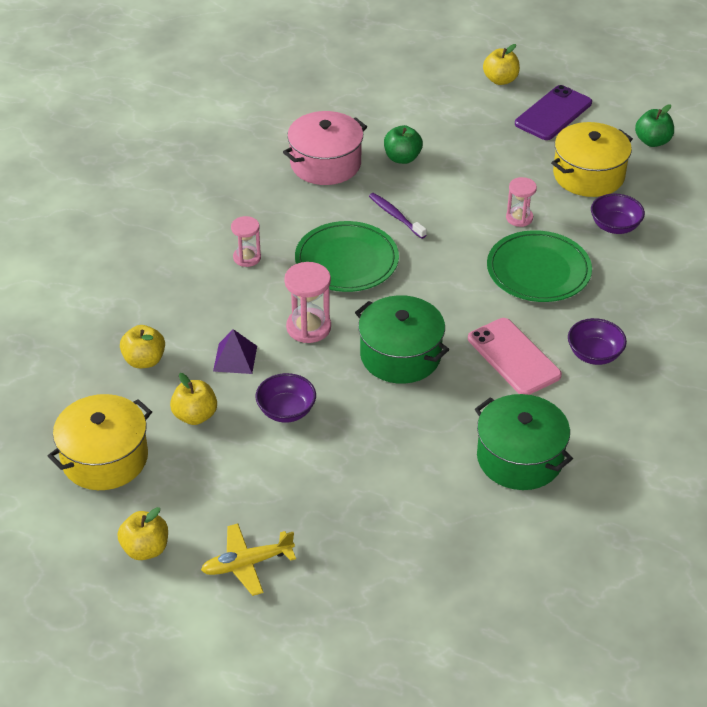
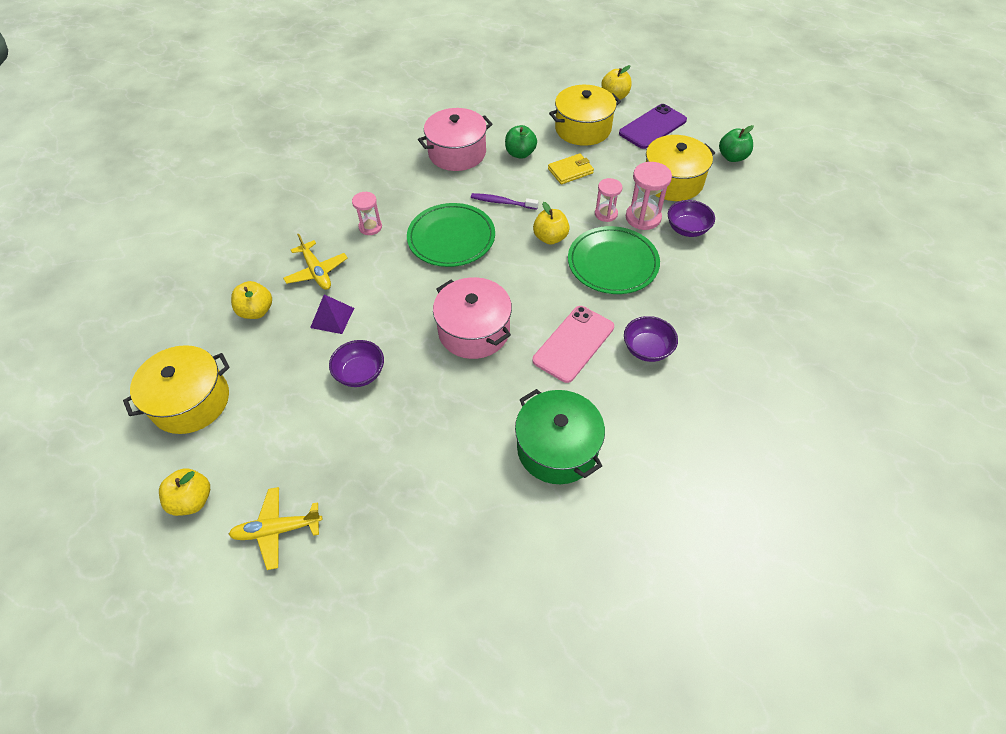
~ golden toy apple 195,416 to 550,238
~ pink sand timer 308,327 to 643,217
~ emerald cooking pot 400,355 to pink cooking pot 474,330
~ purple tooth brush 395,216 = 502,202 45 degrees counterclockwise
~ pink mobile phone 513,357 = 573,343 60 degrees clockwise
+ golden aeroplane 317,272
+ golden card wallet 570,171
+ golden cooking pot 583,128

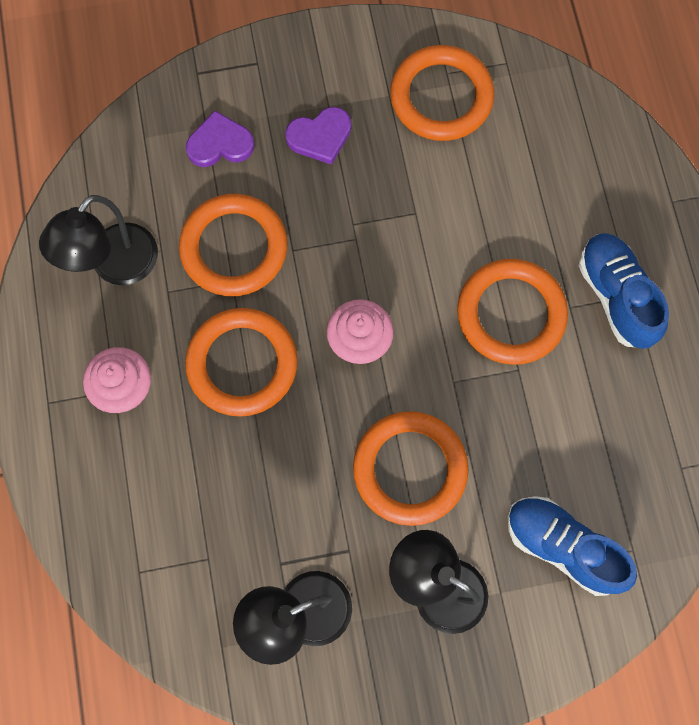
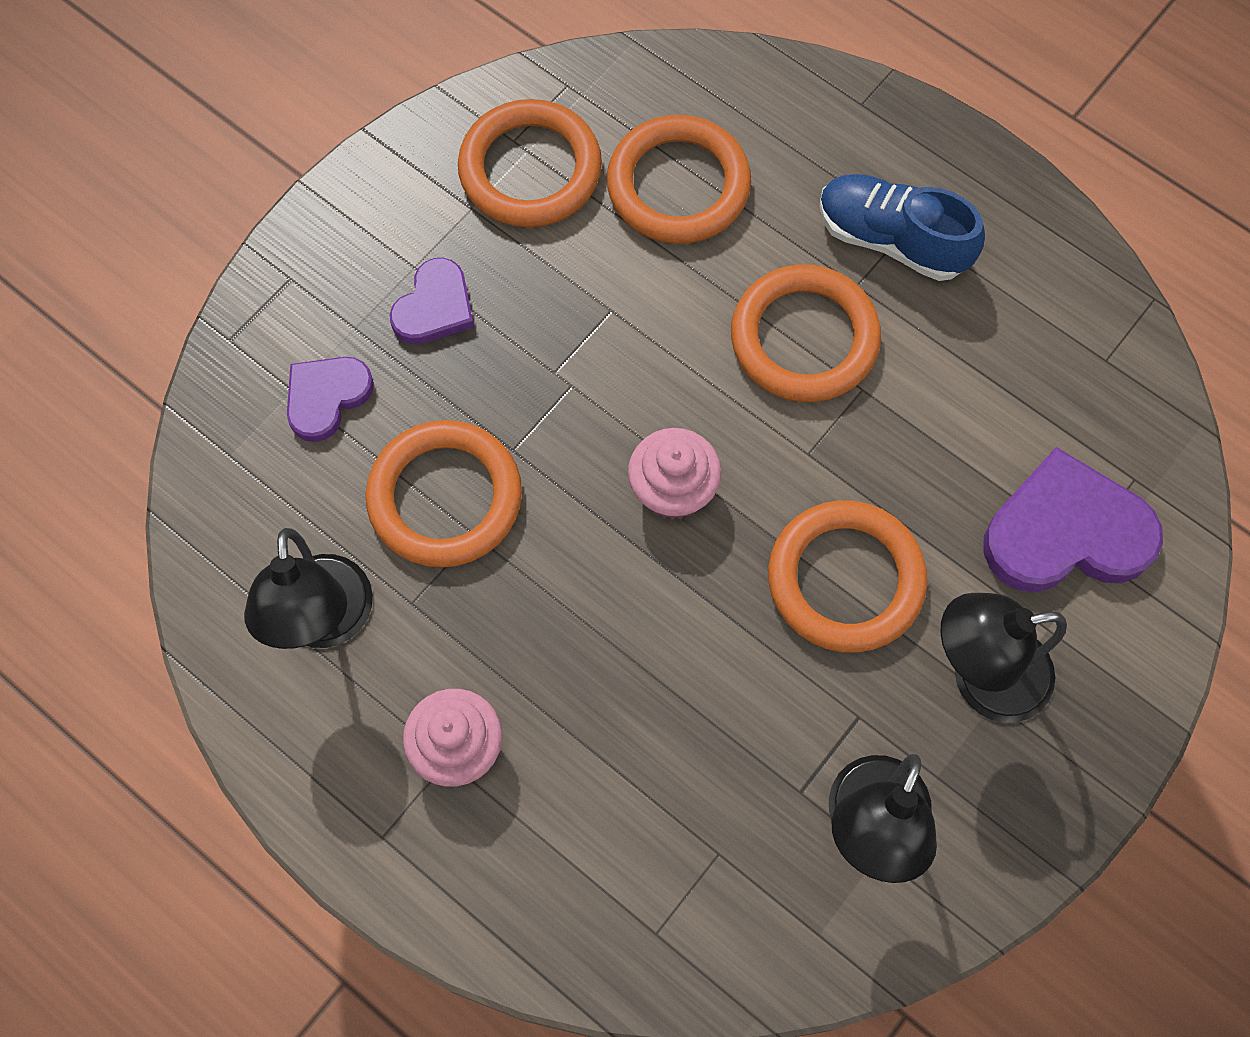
~ bright orange torus 242,364 to 678,185
~ blue sneaker 562,547 to purple love heart 1066,532

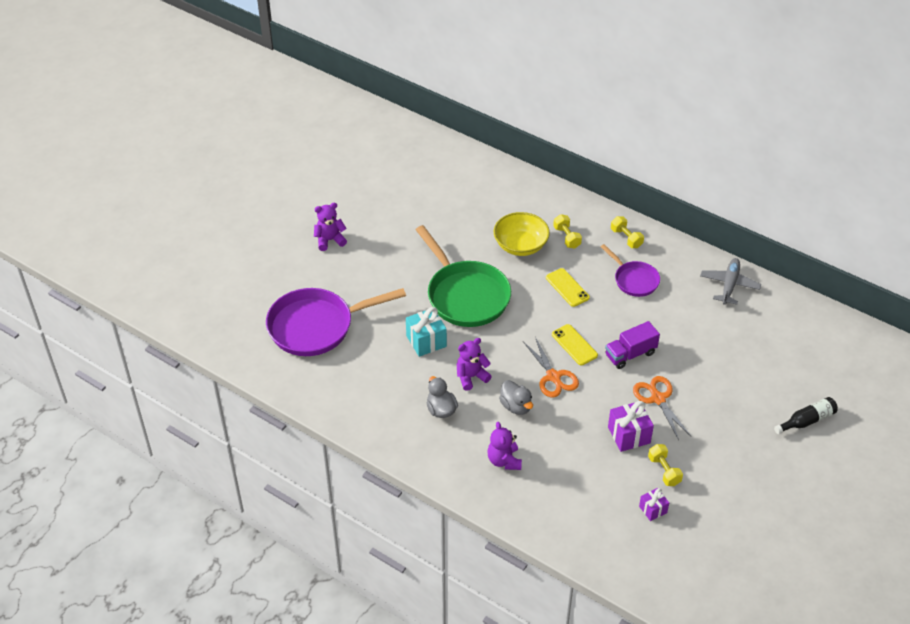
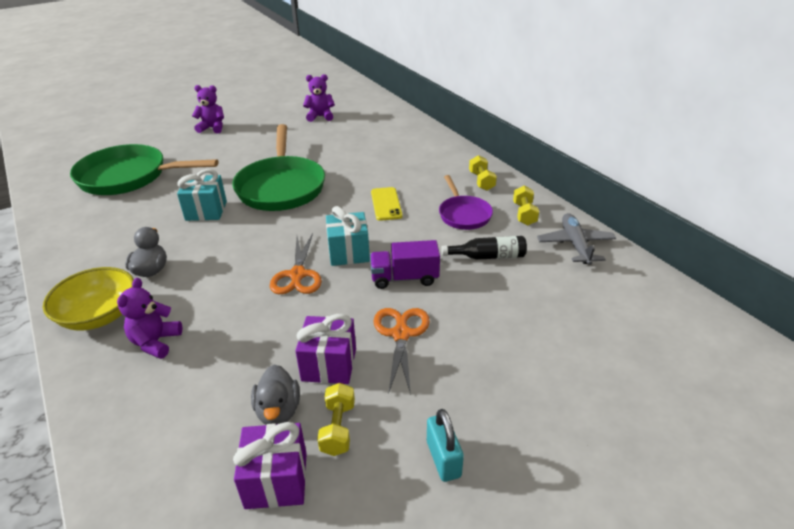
~ purple frying pan 316,326 to emerald frying pan 129,177
~ purple stuffed bear 471,377 to 320,116
~ golden deep dish 520,245 to 99,315
~ ash-grey toy duck 516,406 to 278,411
~ golden mobile phone 574,345 to turquoise wrapped gift 348,252
~ golden dumbbell 566,237 to 524,214
~ purple wrapped gift 653,509 = 276,480 x1.66
~ ash-grey aeroplane 729,285 = 575,244 45 degrees counterclockwise
~ jet-black bottle 807,420 to 488,256
+ turquoise lock 443,459

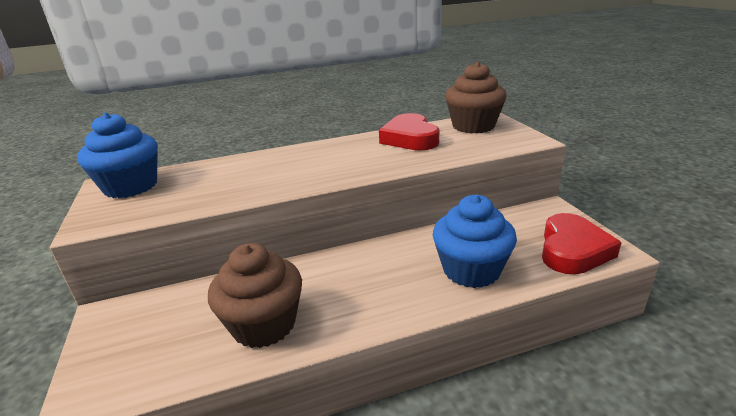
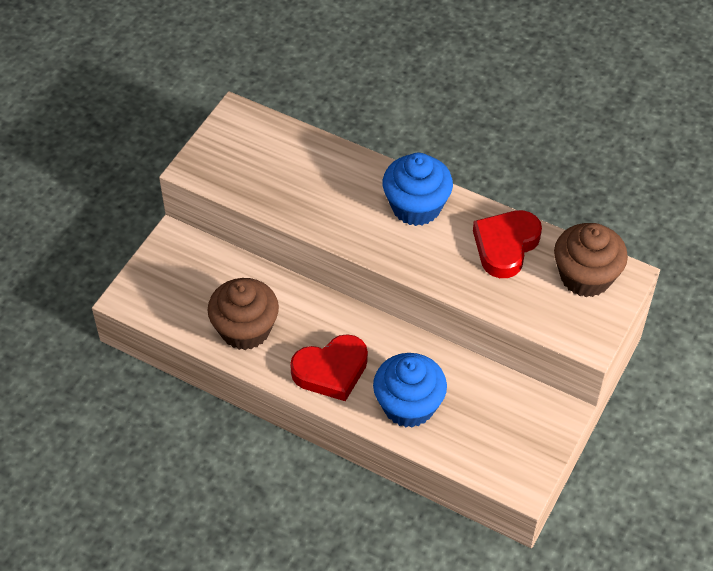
~ blue cupcake 131,186 to 416,206
~ red love heart 572,250 to 331,371

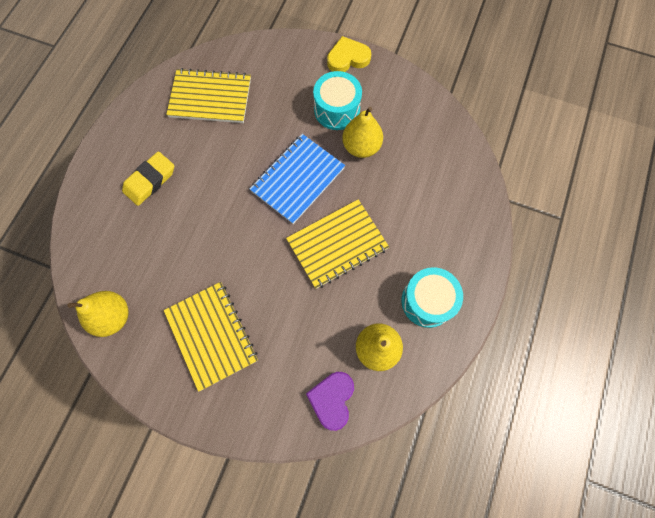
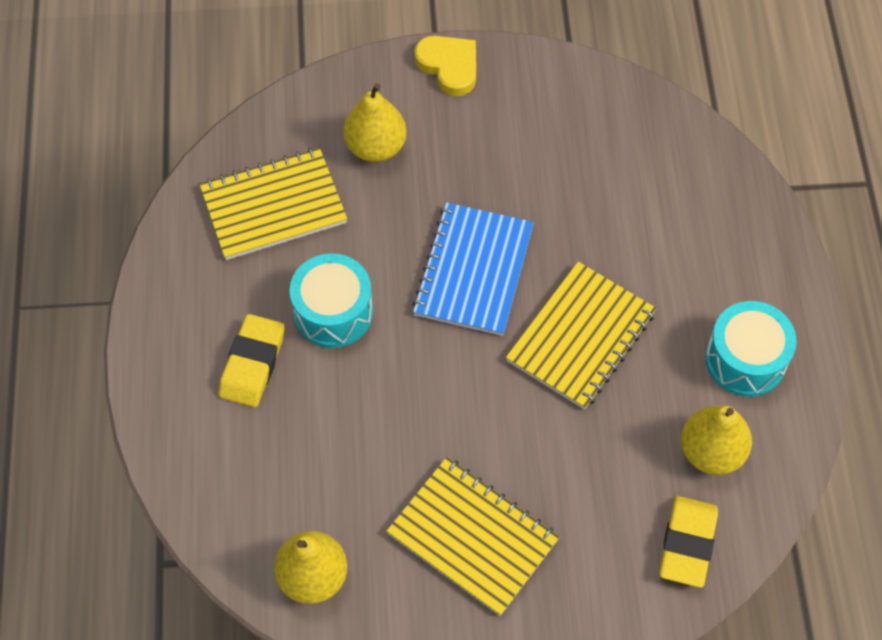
~ purple love heart 332,399 to golden eraser 687,544
~ turquoise drum 337,110 to 333,312
~ golden love heart 348,58 = 449,66 90 degrees clockwise
~ golden pear 361,147 to 376,147

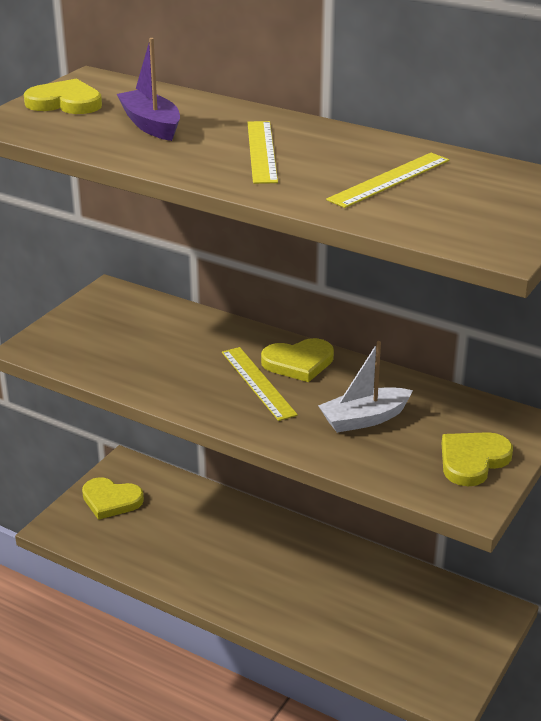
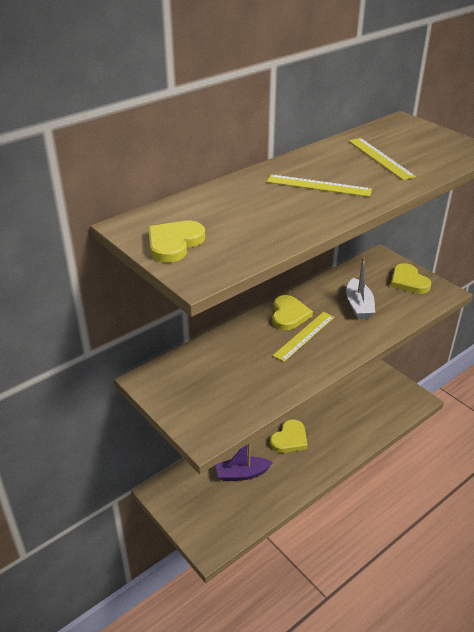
~ golden love heart 111,500 to 289,439
~ purple boat 151,125 to 242,474
~ golden measuring stick 258,383 = 304,336 45 degrees counterclockwise

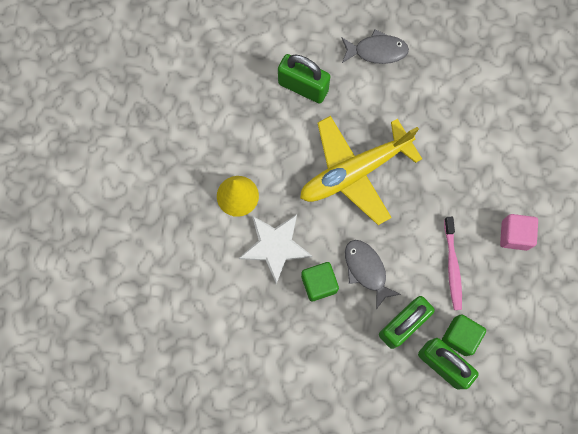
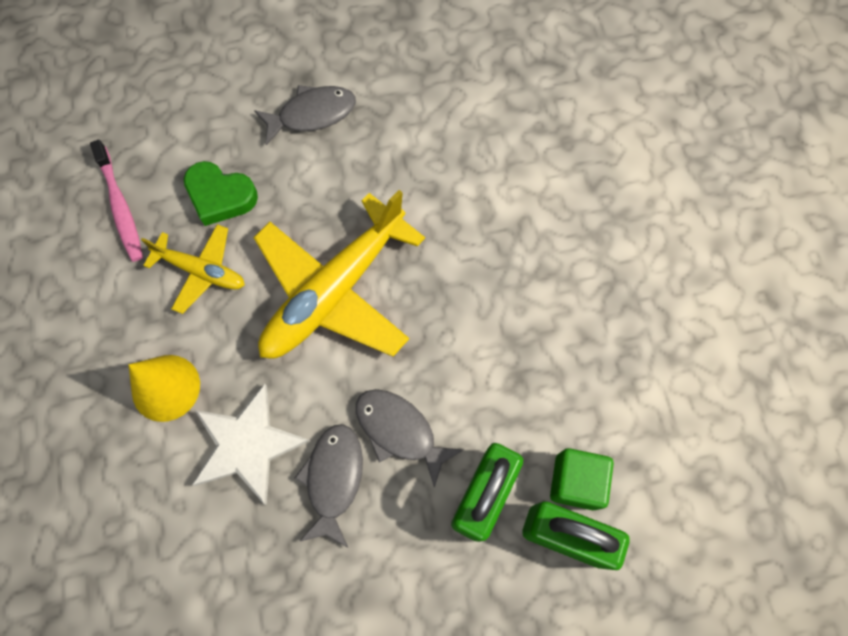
~ emerald lock 303,87 to emerald love heart 220,196
~ emerald cube 319,284 to ash-grey toy fish 333,479
~ pink tooth brush 452,266 to 120,207
- pink cube 514,235
+ golden aeroplane 201,271

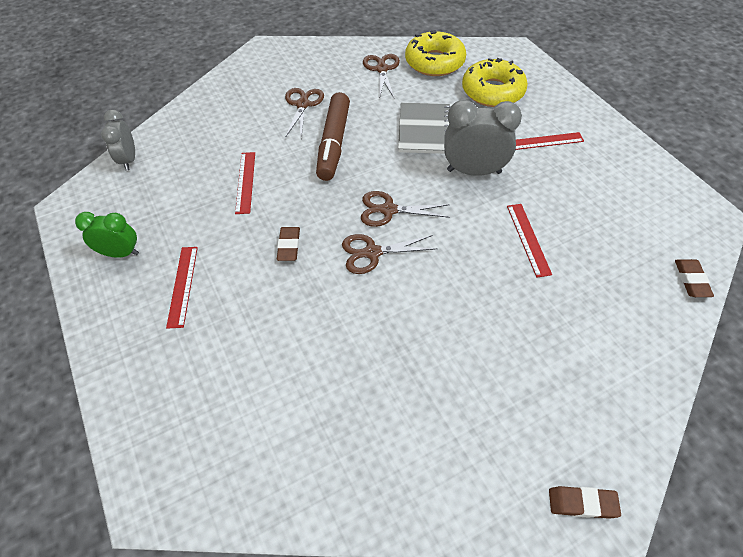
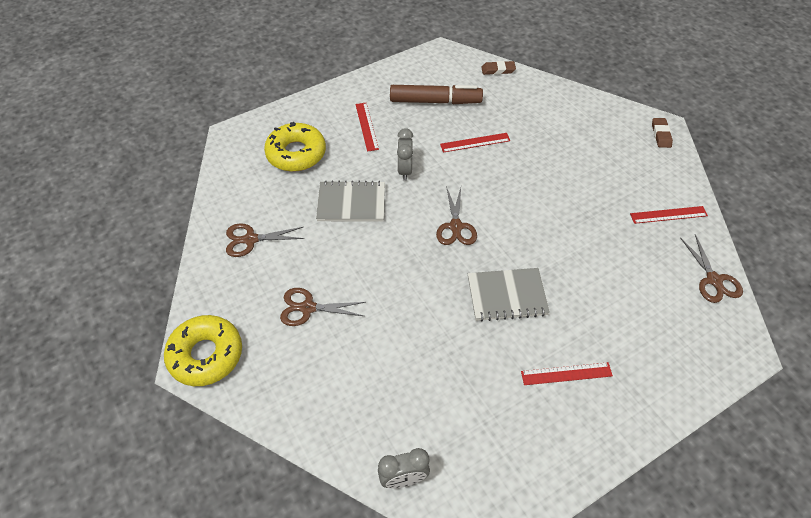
- emerald bedside clock 120,253
~ red measuring stick 245,182 to 668,215
~ russet eraser 289,246 to ash-grey notebook 507,295
~ russet felt pen 333,143 to 435,101
~ russet shears 372,253 to 713,280
~ golden glazed donut 434,62 to 206,355
~ ash-grey bedside clock 474,171 = 405,170 x0.63

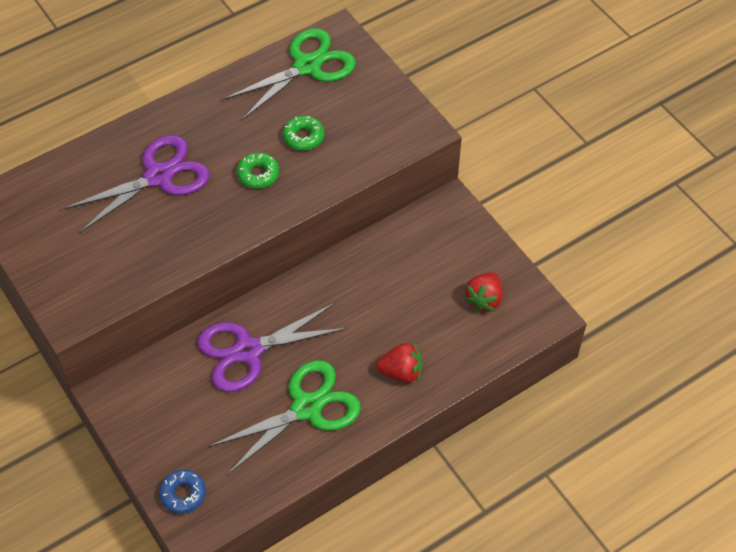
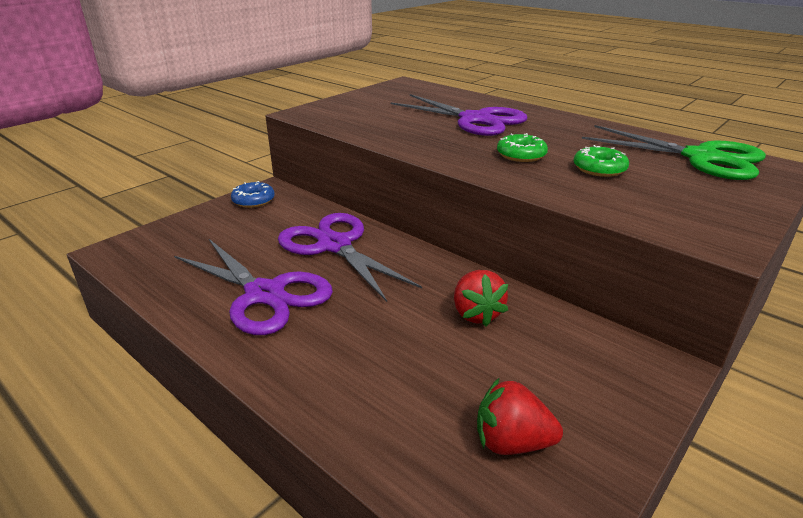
~ blue glazed donut 183,494 to 253,200
~ emerald shears 306,408 to purple shears 265,294
~ red berry 401,372 to 476,314

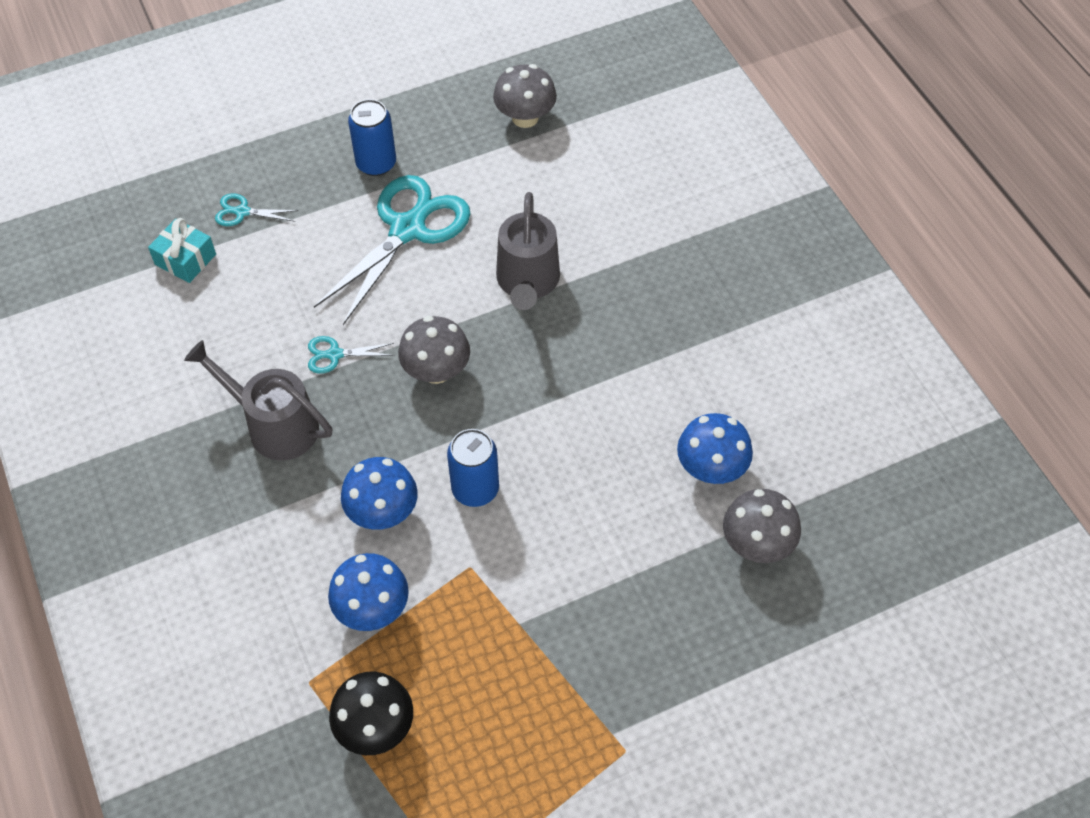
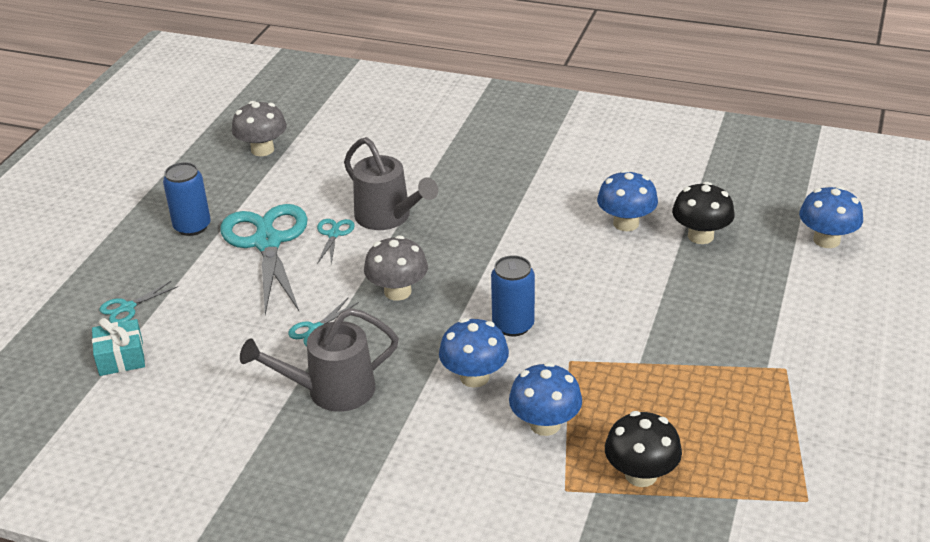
~ ash-grey toadstool 756,544 to jet-black toadstool 700,236
+ turquoise shears 334,234
+ blue toadstool 826,240

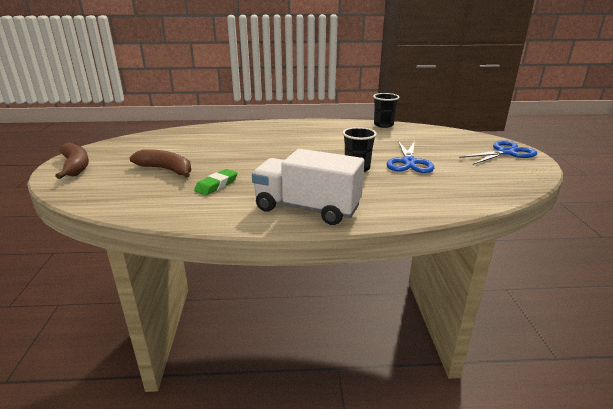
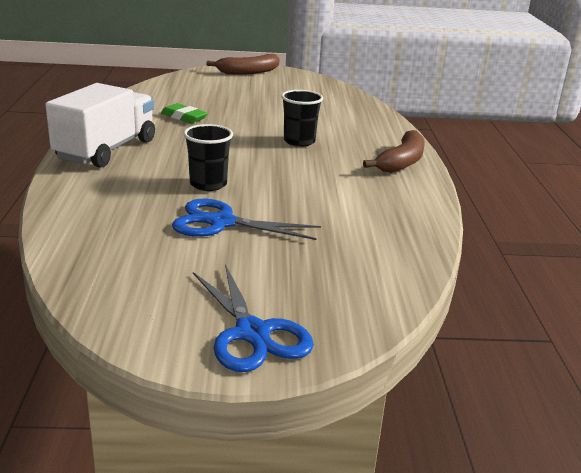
~ russet banana fruit 166,170 to 401,162
~ jet-black beaker 383,125 to 299,141

